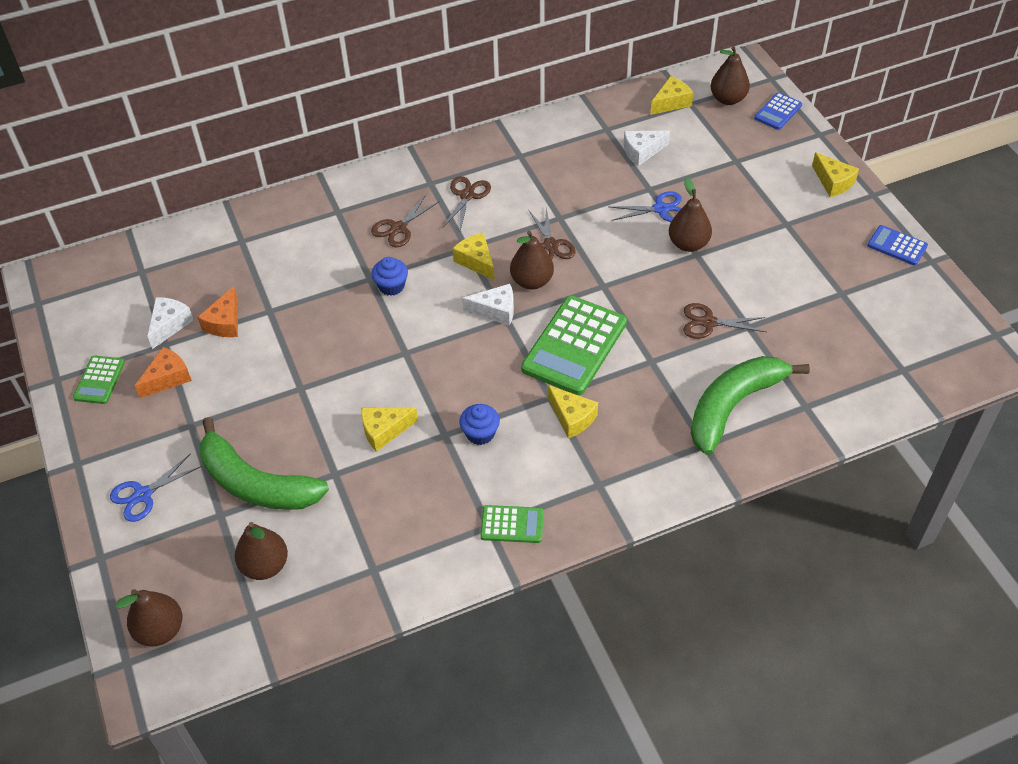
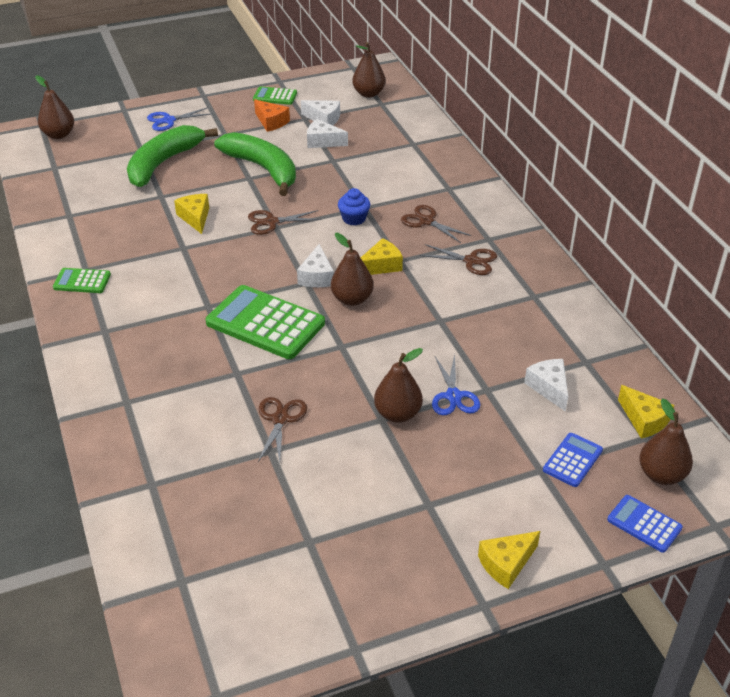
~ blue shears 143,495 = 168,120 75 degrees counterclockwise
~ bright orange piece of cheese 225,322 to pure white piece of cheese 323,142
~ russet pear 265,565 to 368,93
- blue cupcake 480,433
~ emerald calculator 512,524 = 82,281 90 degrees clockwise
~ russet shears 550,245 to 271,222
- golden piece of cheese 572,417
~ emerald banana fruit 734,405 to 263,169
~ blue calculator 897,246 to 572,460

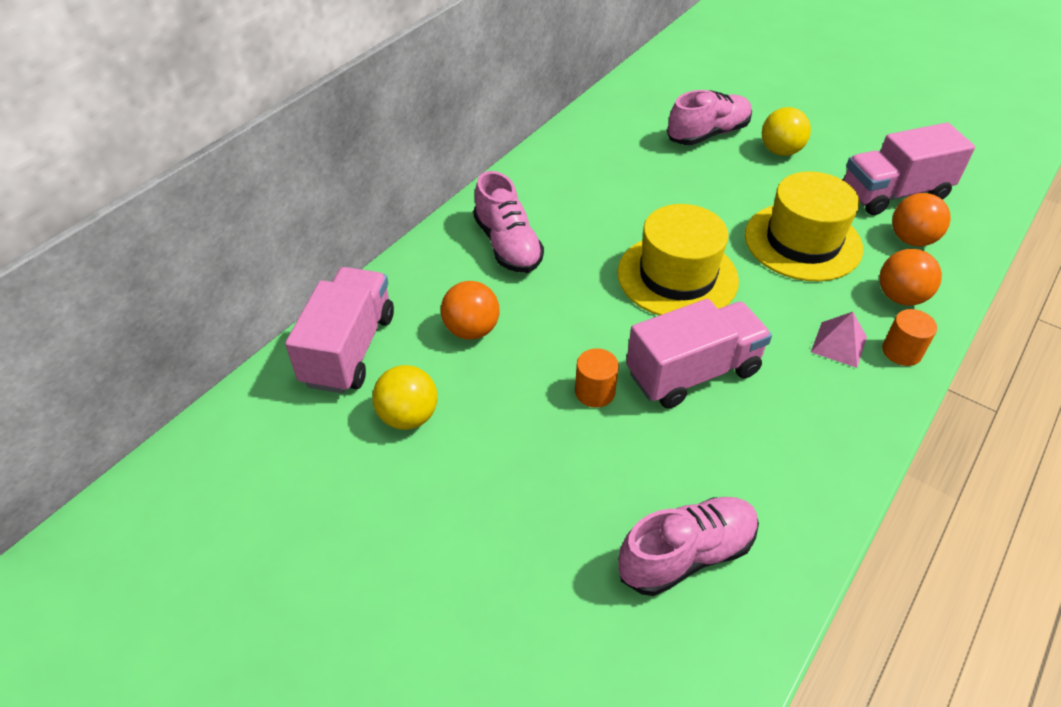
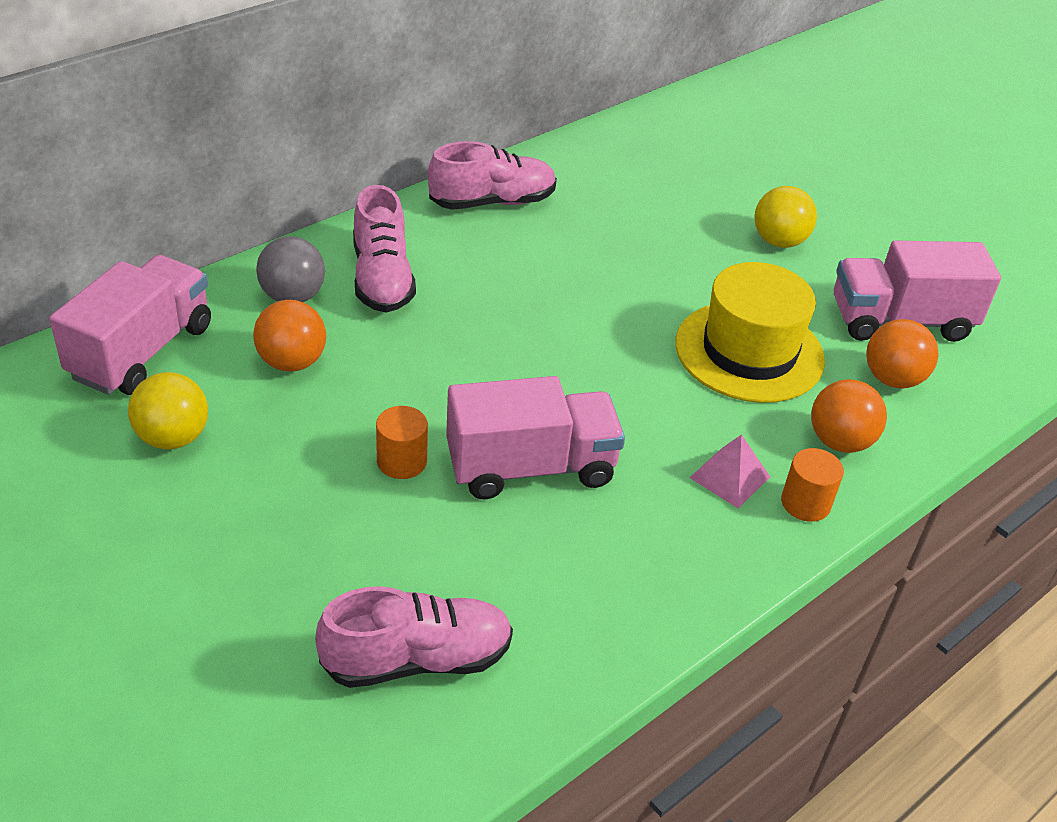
- golden tall hat 677,276
~ pink sneaker 708,134 to 492,202
+ ash-grey ball 293,296

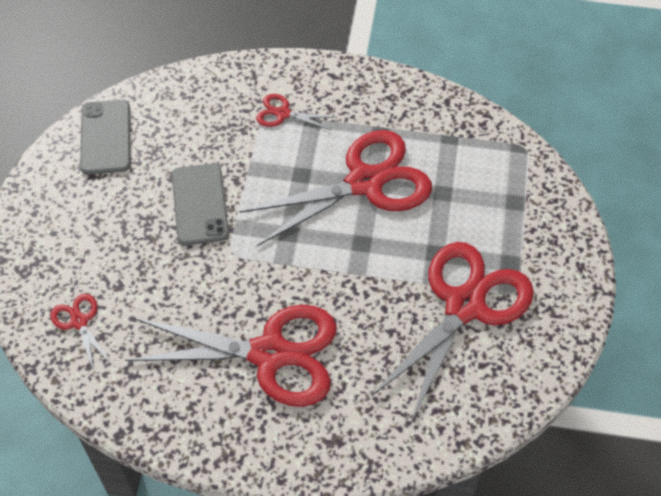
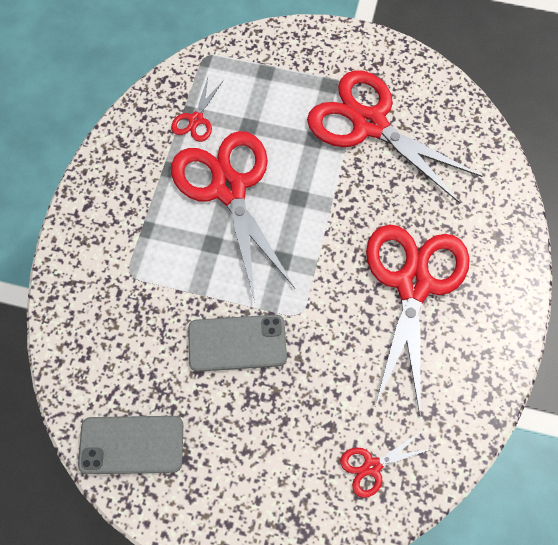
~ red shears 283,114 to 196,120

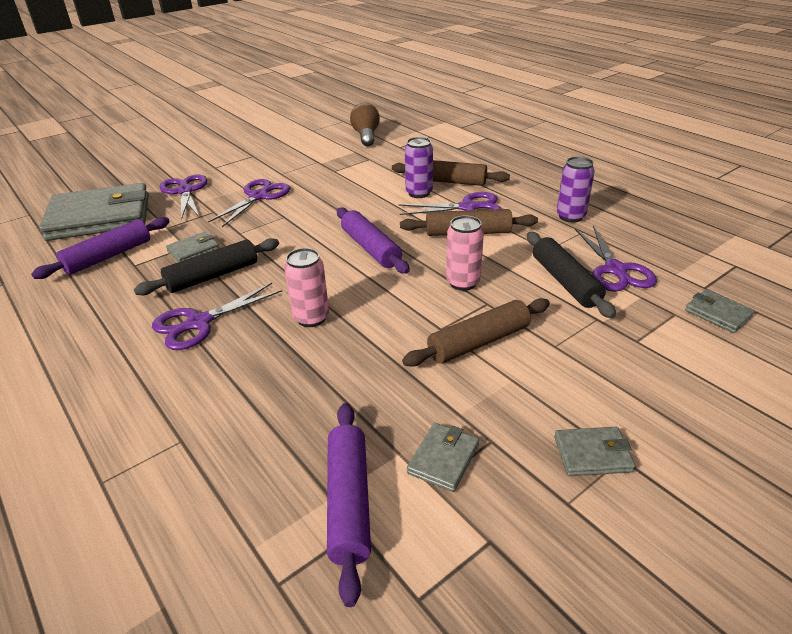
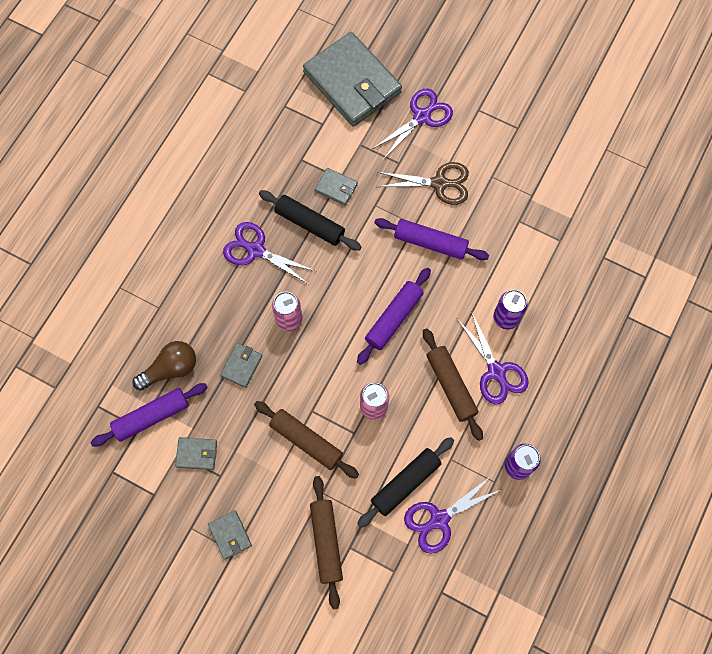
~ purple rolling pin 108,256 to 430,242
~ purple shears 259,196 to russet shears 440,183
~ russet bulb 366,136 to 170,369
~ russet rolling pin 449,181 to 326,542
~ ash-grey card wallet 718,314 to 241,366

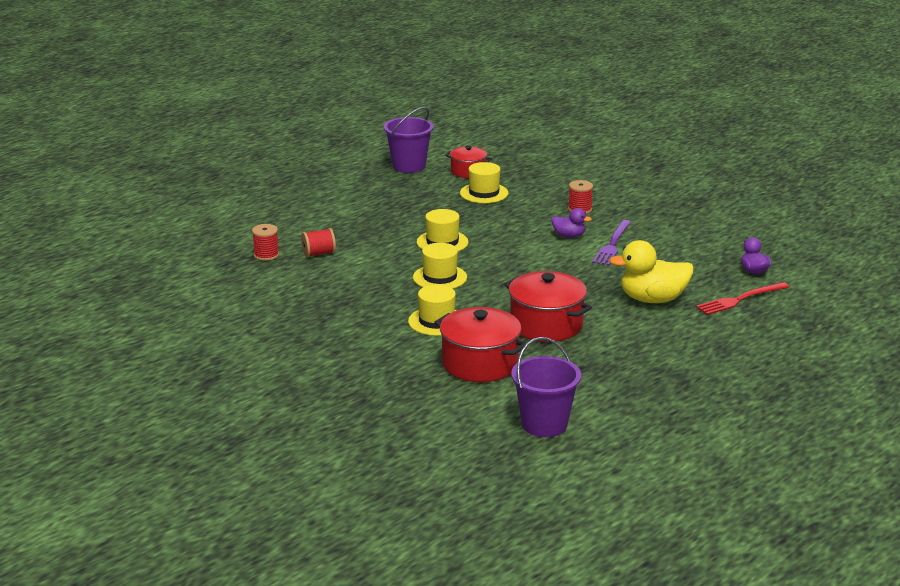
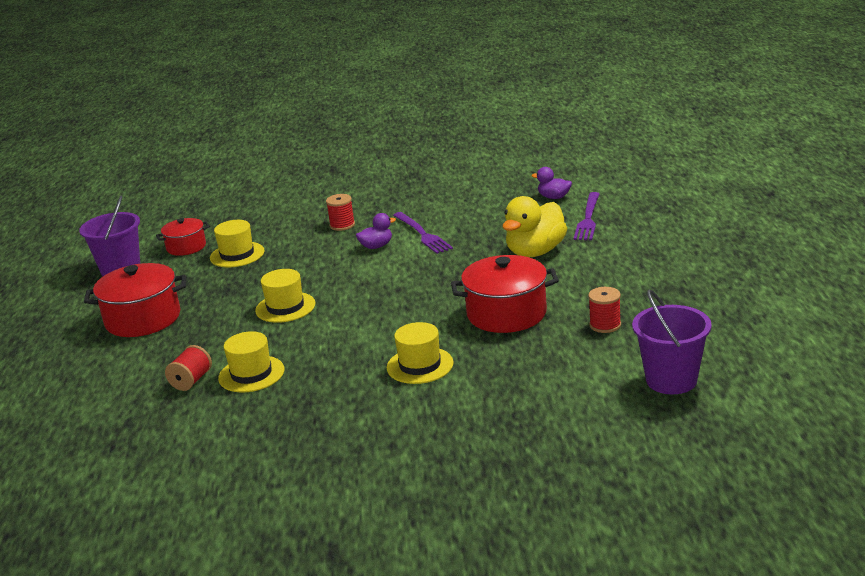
~ red reel of thread 266,255 to 605,325
~ golden tall hat 440,277 to 251,374
~ red cooking pot 480,364 to 143,319
~ red dinner fork 740,299 to purple dinner fork 588,218

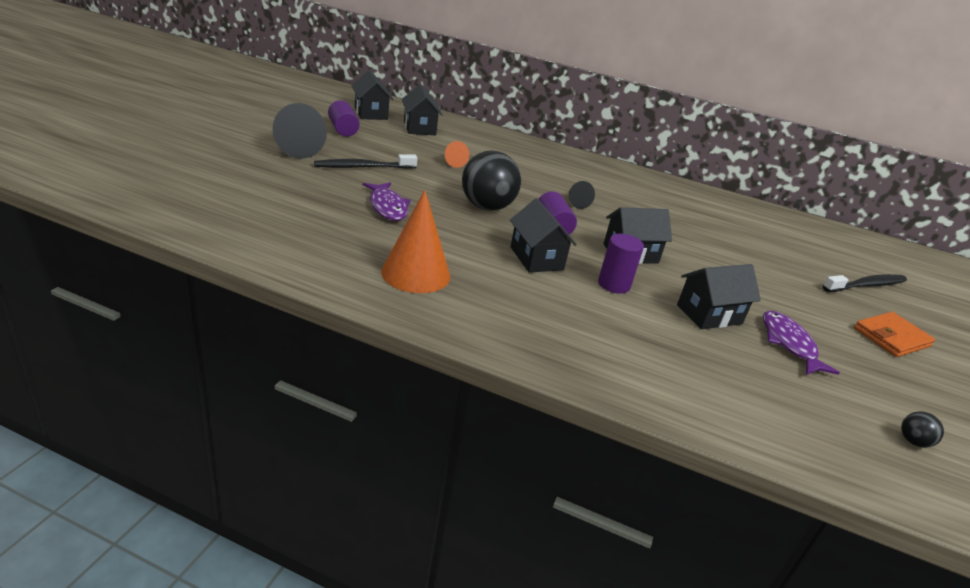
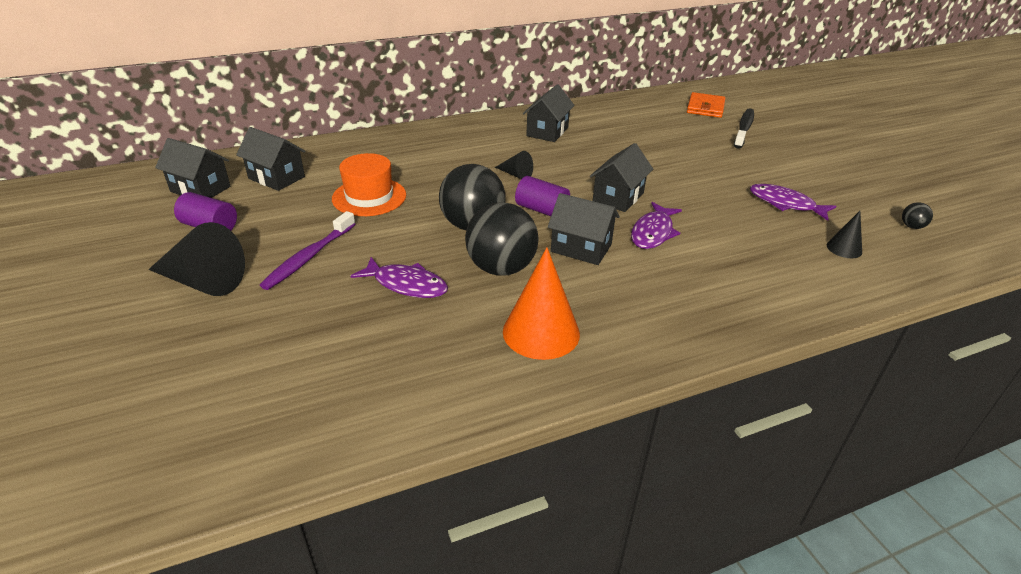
~ jet-black tooth brush 363,167 to purple tooth brush 309,257
~ bright orange cone shape 453,162 to bright orange tall hat 369,197
~ purple cylinder shape 614,284 to purple toy fish 653,232
~ jet-black cottage 709,314 to 547,132
~ bright orange card wallet 891,337 to 705,108
+ jet-black ball 501,268
+ jet-black cone shape 844,248

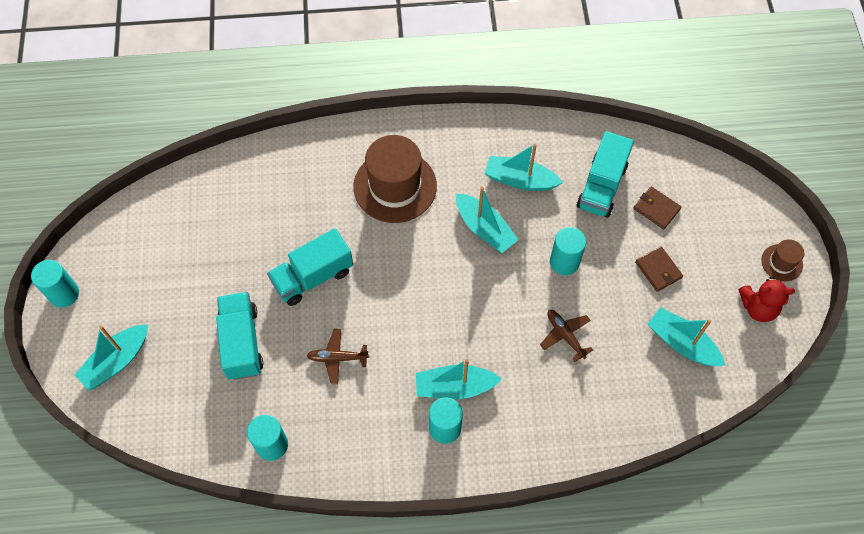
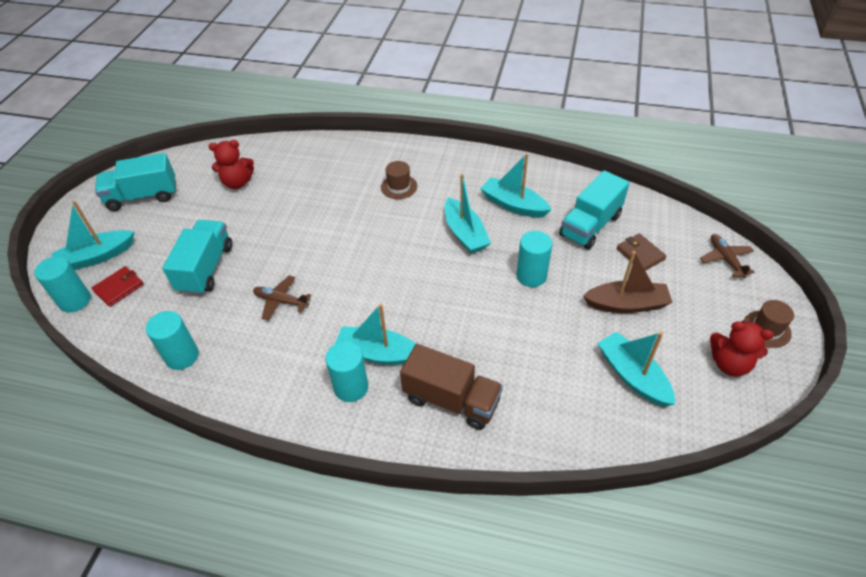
~ turquoise cylinder shape 64,294 to 75,301
~ turquoise toy truck 313,277 to 143,196
~ russet tall hat 395,186 = 399,187 x0.48
~ russet aeroplane 565,335 to 725,259
~ russet card wallet 658,270 to russet boat 626,304
+ red card wallet 119,288
+ red stuffed bear 237,183
+ russet toy truck 451,400

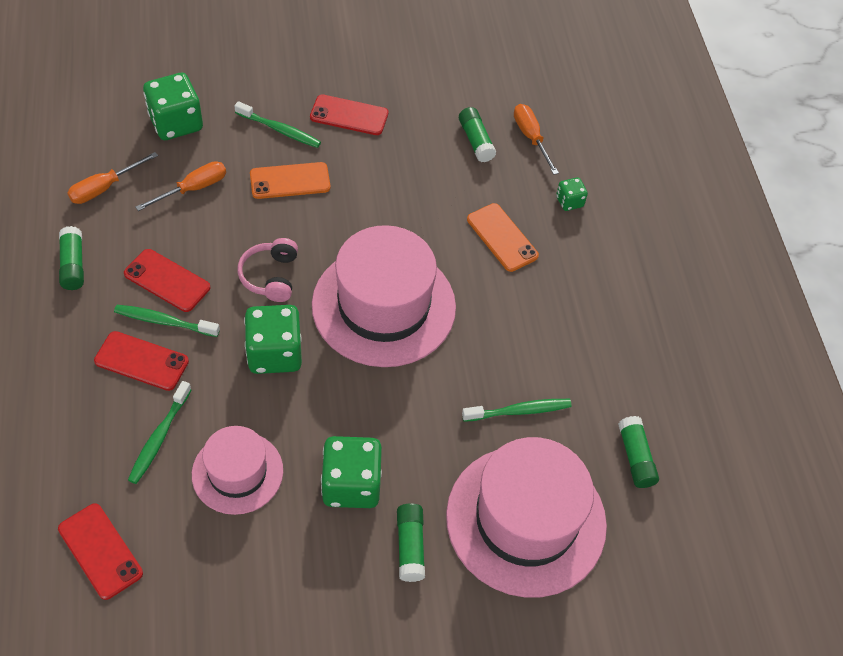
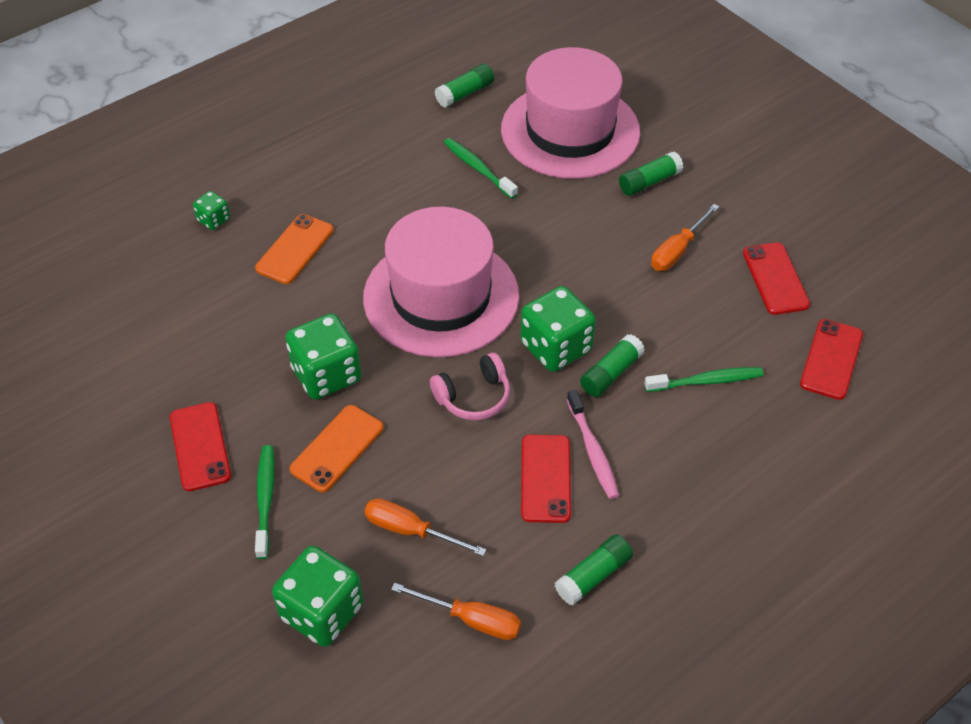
~ red mobile phone 141,361 to 775,279
~ emerald tooth brush 164,321 to pink tooth brush 593,450
- pink tall hat 237,472
~ bright orange mobile phone 290,181 = 337,448 75 degrees clockwise
~ emerald die 351,485 to 326,375
~ emerald stick of glue 476,141 to 611,373
~ bright orange screwdriver 531,138 to 677,250

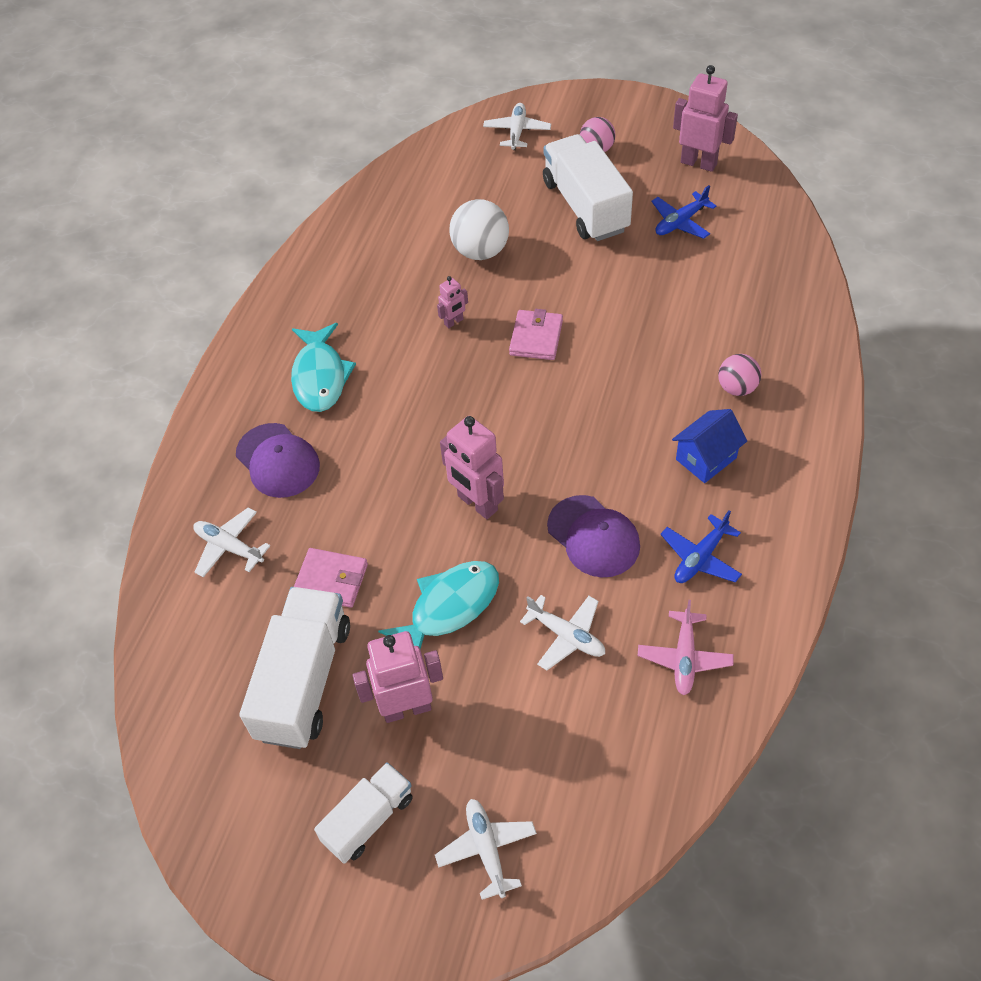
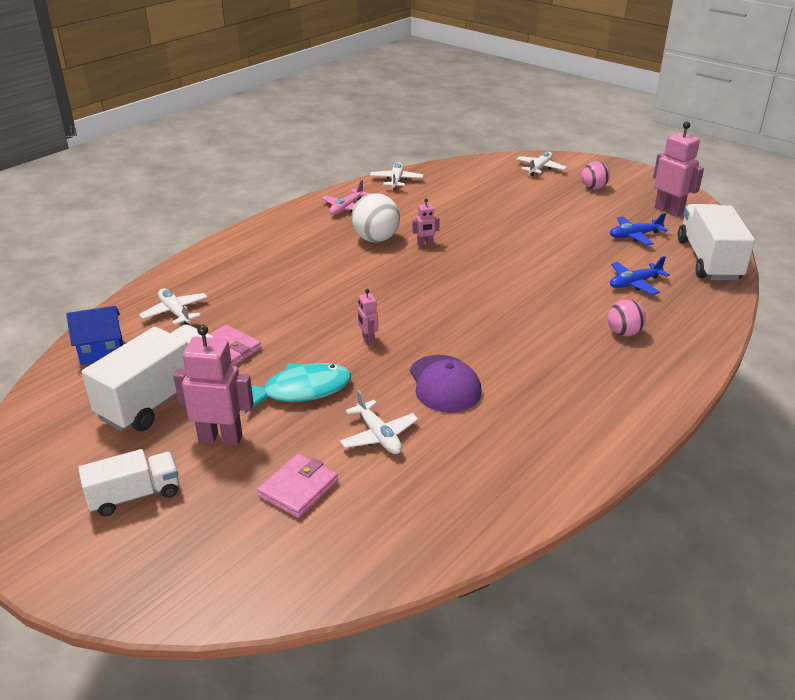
- purple peaked cap 278,461
- turquoise toy fish 320,376
~ pure white aeroplane 487,849 to 396,181
~ pink robot 477,503 = 368,340 x0.51
~ pure white ball 480,251 to 376,239
~ pink card wallet 536,337 to 298,488
~ pure white toy truck 585,206 to 708,260
~ pink aeroplane 684,657 to 346,208
~ blue aeroplane 700,557 to 634,283
~ blue cottage 706,458 to 102,351

